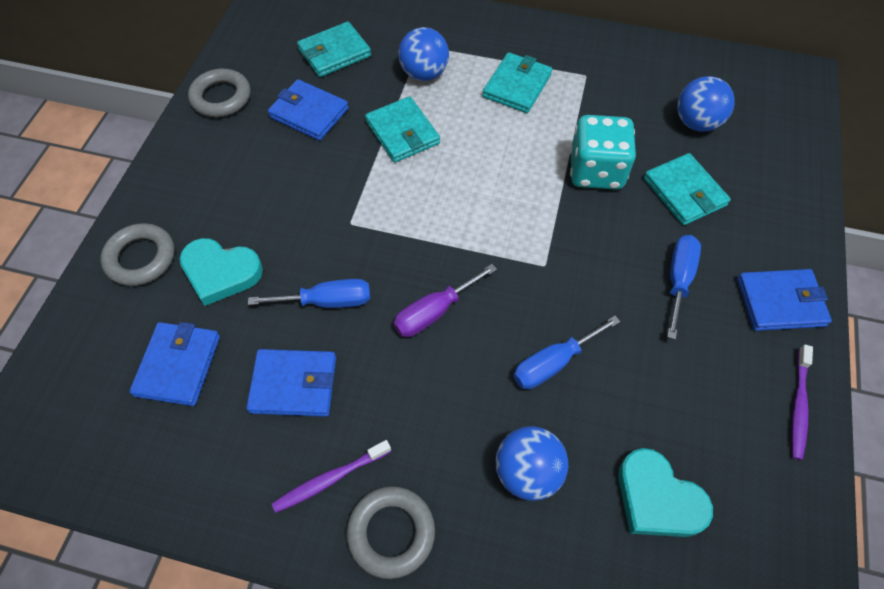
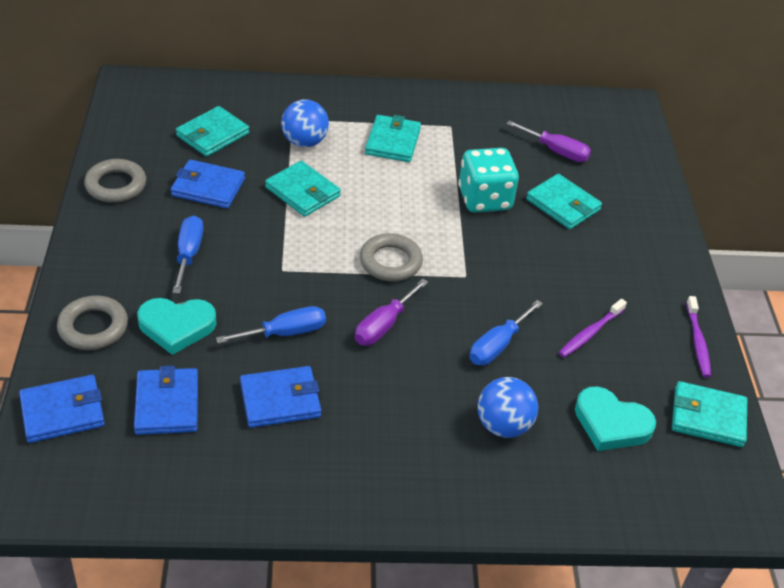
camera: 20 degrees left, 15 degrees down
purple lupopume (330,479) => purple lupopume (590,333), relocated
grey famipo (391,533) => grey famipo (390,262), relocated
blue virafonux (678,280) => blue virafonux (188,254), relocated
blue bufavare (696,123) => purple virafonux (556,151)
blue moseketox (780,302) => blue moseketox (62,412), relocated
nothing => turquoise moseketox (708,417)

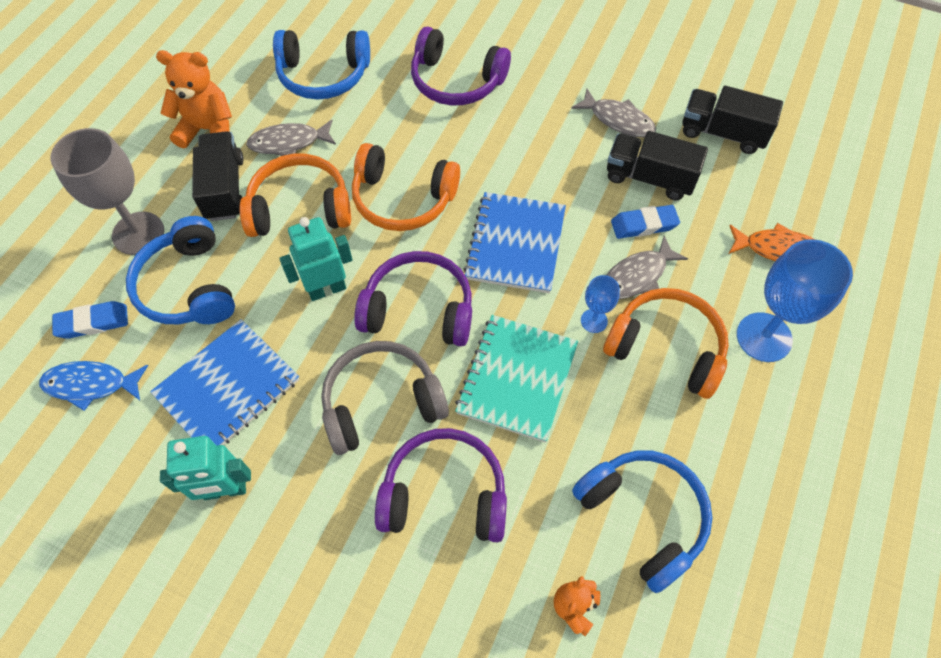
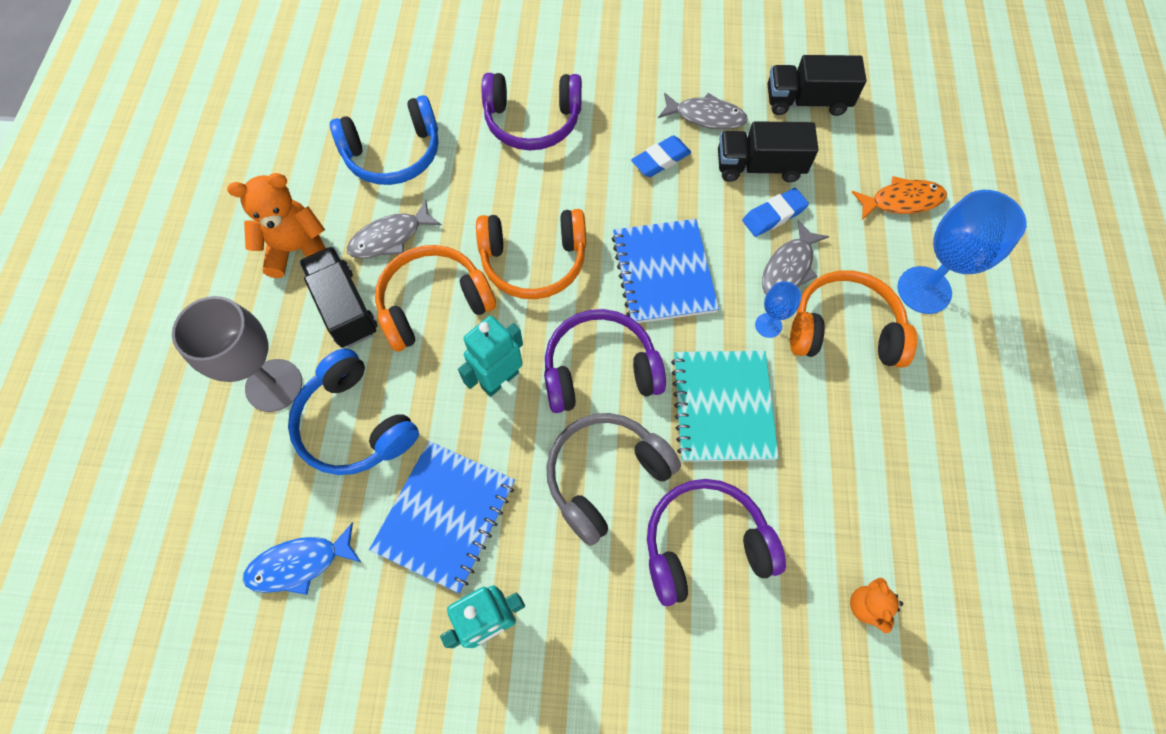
camera: 20 degrees left, 5 degrees up
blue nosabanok (93,322) => blue nosabanok (660,159), relocated
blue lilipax (643,517) => nothing

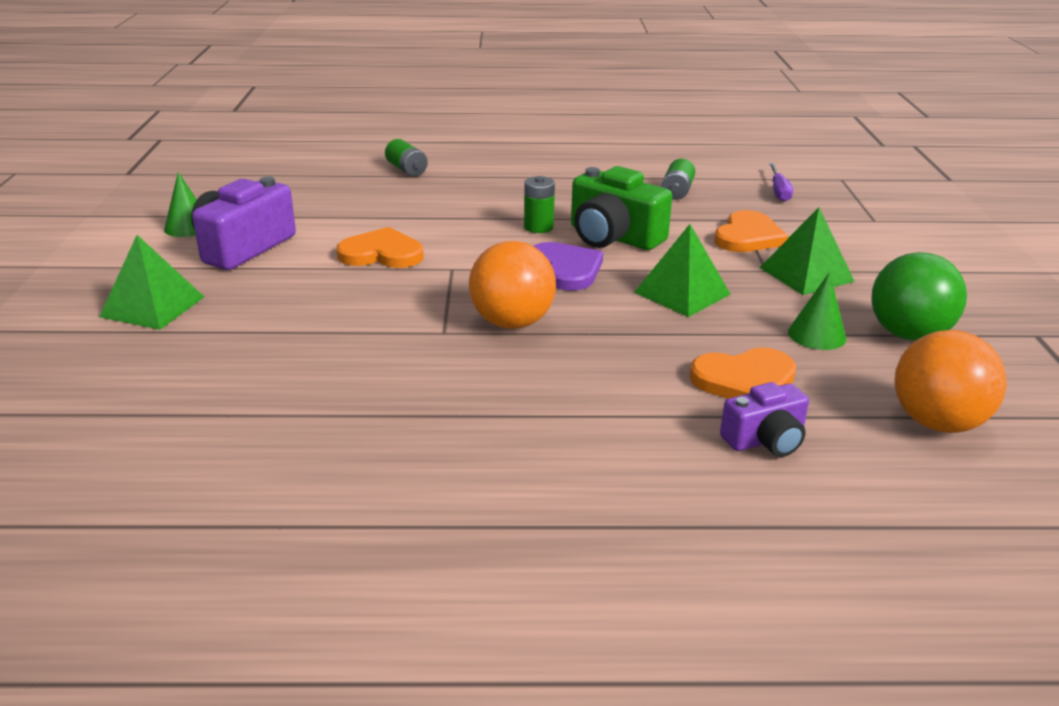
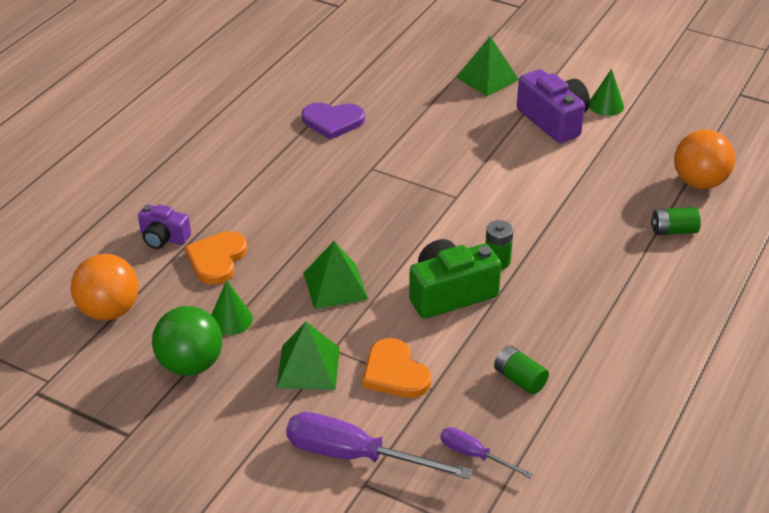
camera: 120 degrees right, 10 degrees up
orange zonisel (382,253) => nothing
orange bufavare (512,323) => orange bufavare (699,182), relocated
purple zonisel (566,269) => purple zonisel (333,121), relocated
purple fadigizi (765,440) => purple fadigizi (163,238), 75 degrees counterclockwise
nothing => purple virafonux (355,456)

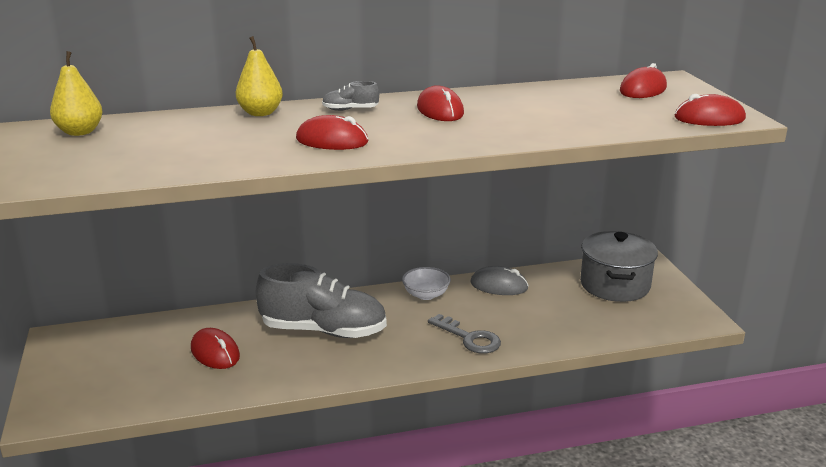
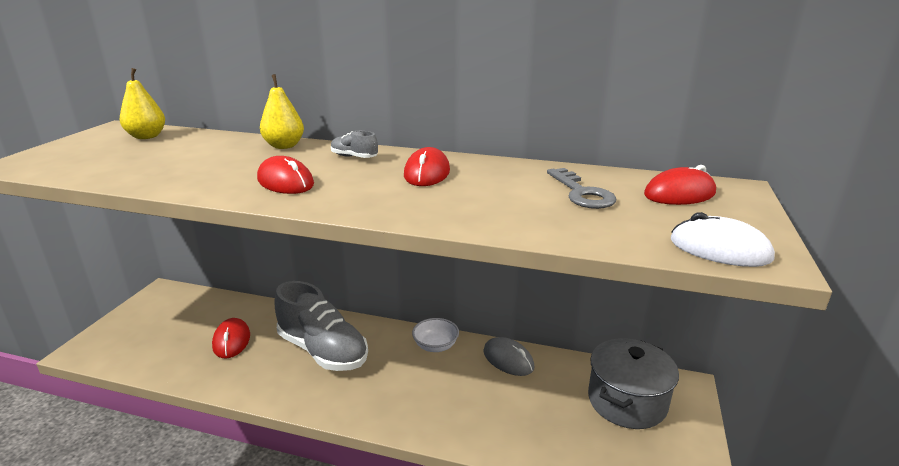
camera: 30 degrees right, 0 degrees up
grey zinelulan (469,338) => grey zinelulan (581,193), relocated
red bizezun (709,118) => white bizezun (719,249)

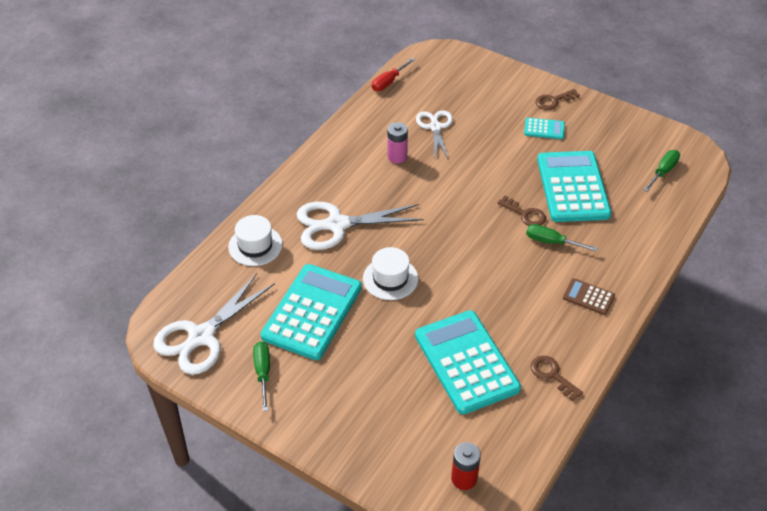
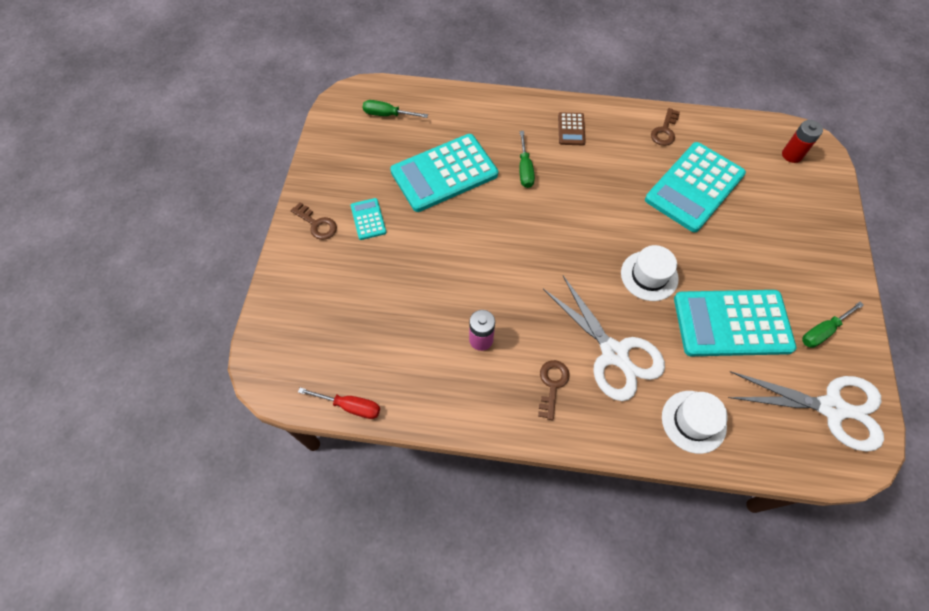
camera: 115 degrees left, 15 degrees up
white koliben (435,127) => nothing
brown zinelulan (525,214) => brown zinelulan (552,384), relocated

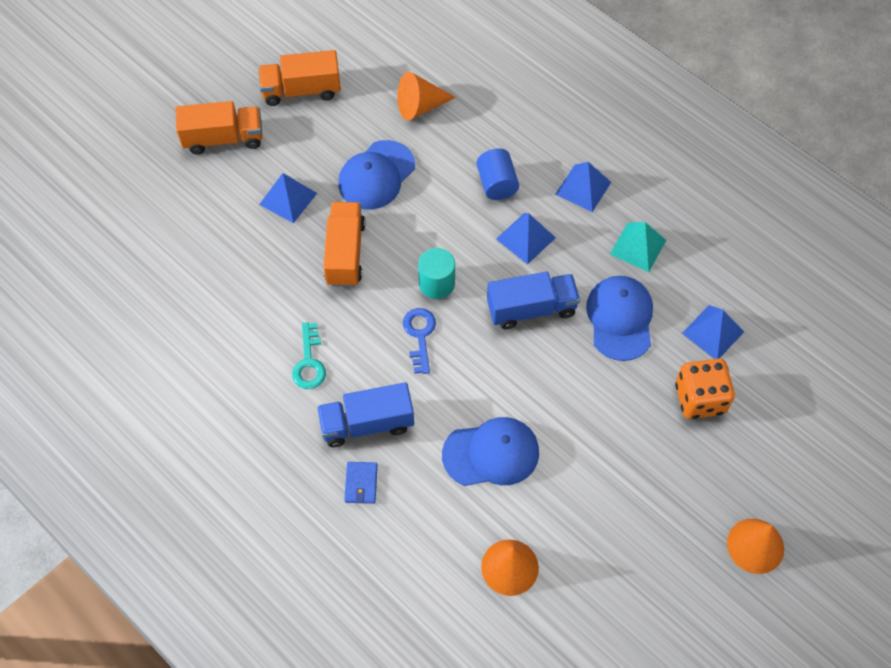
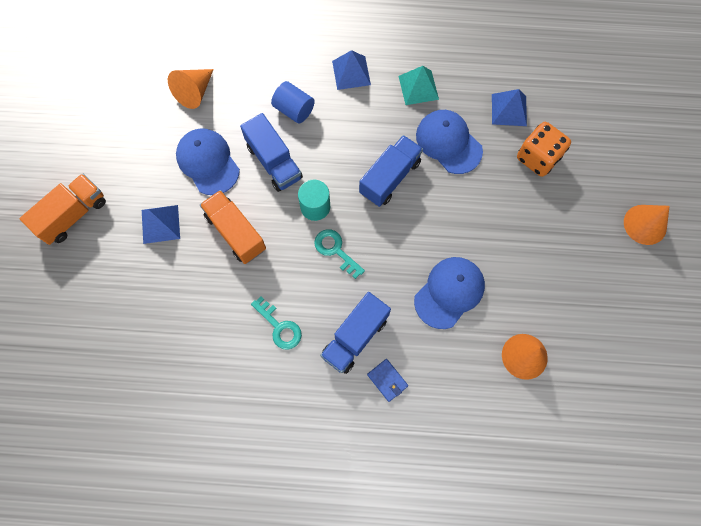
camera: 40 degrees left, 10 degrees up
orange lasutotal (301,90) => nothing
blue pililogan (376,175) => blue pililogan (208,162), 150 degrees clockwise
blue zinelulan (420,335) => turquoise zinelulan (335,250)
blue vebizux (525,238) => nothing
nothing => blue lasutotal (274,162)

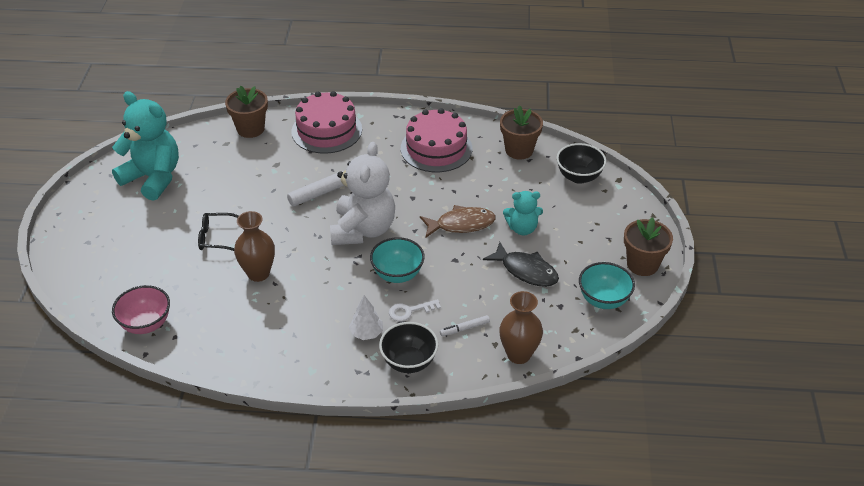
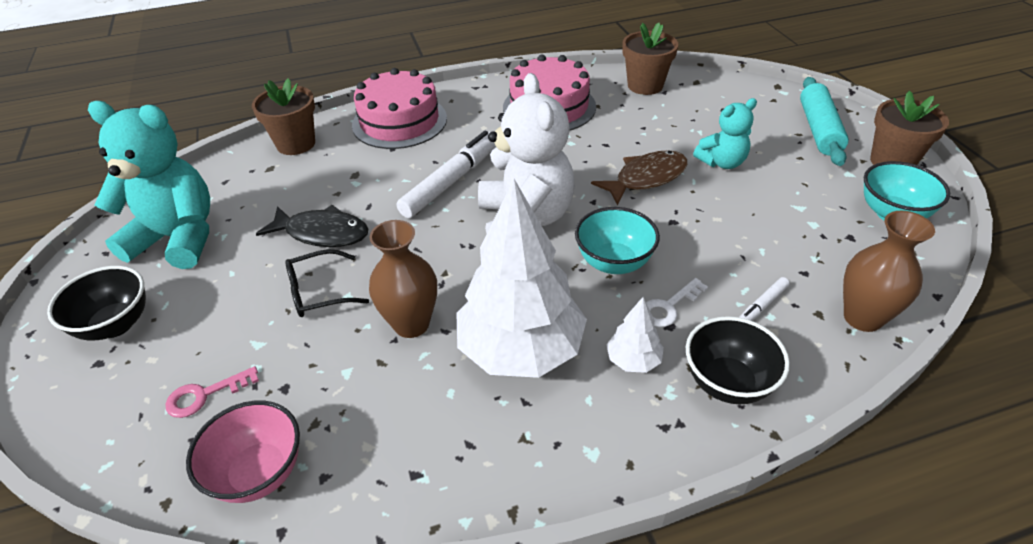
camera: 20 degrees left, 0 degrees up
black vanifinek (526,271) => black vanifinek (322,233), relocated
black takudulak (579,177) => black takudulak (115,325), relocated
nothing => pink zinelulan (205,395)
nothing => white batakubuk (521,350)
nothing => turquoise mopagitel (819,129)

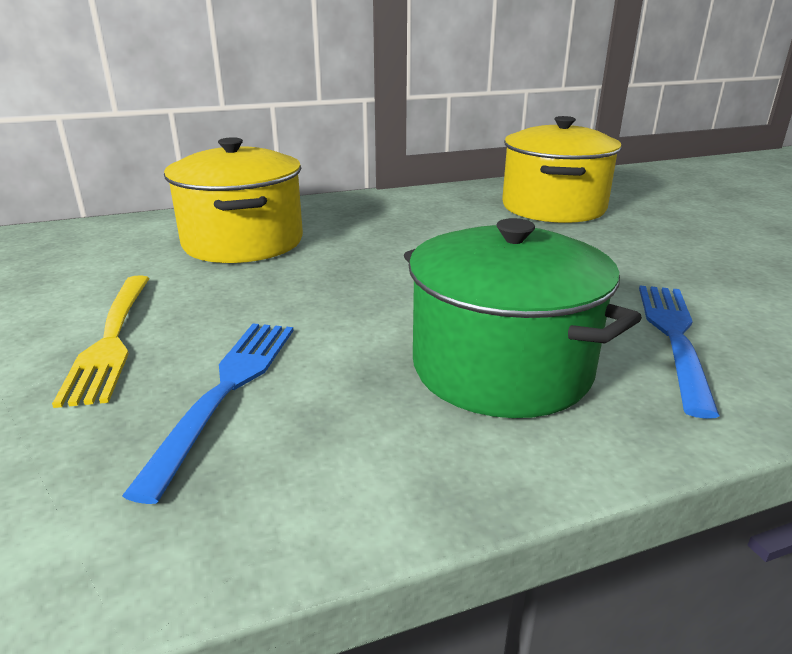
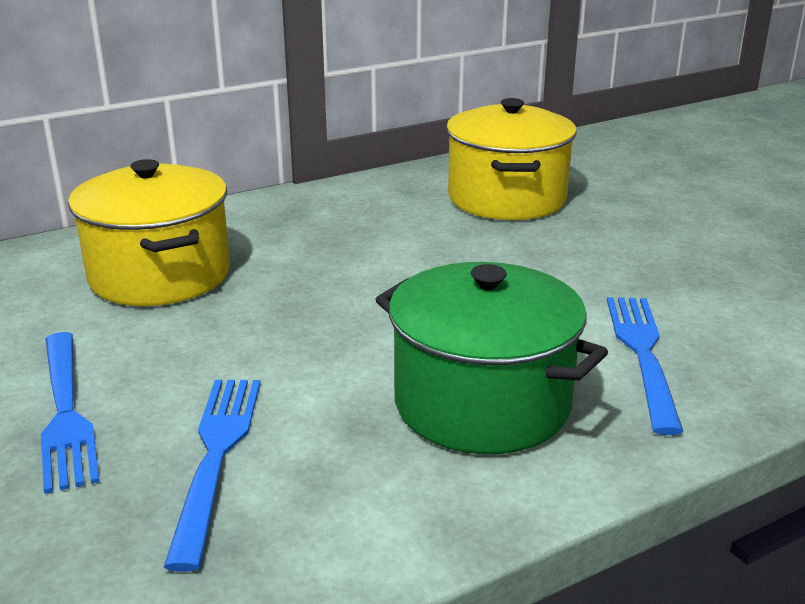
camera: 10 degrees left, 0 degrees up
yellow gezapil (112,338) => blue gezapil (66,412)

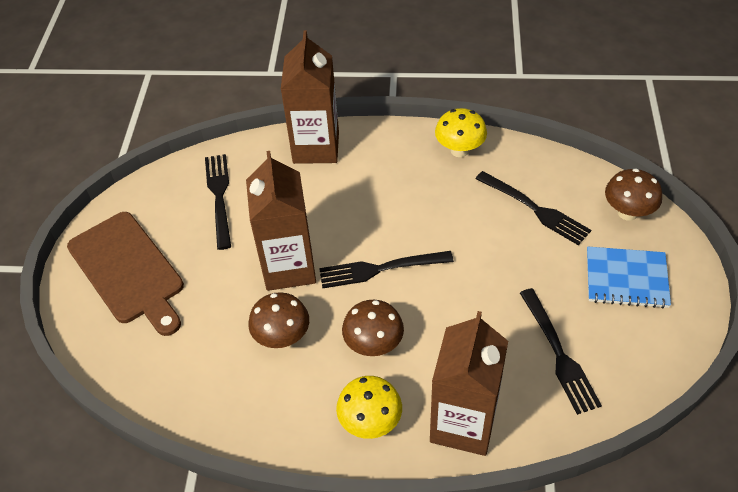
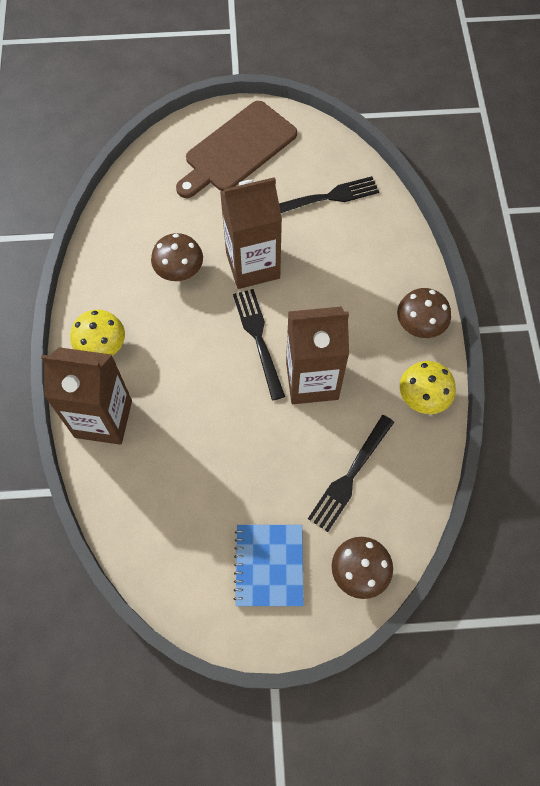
camera: 80 degrees right, 15 degrees up
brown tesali (316,147) => brown tesali (312,380), relocated
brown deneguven (373,345) => brown deneguven (419,326), relocated
black gezapil (559,353) => nothing

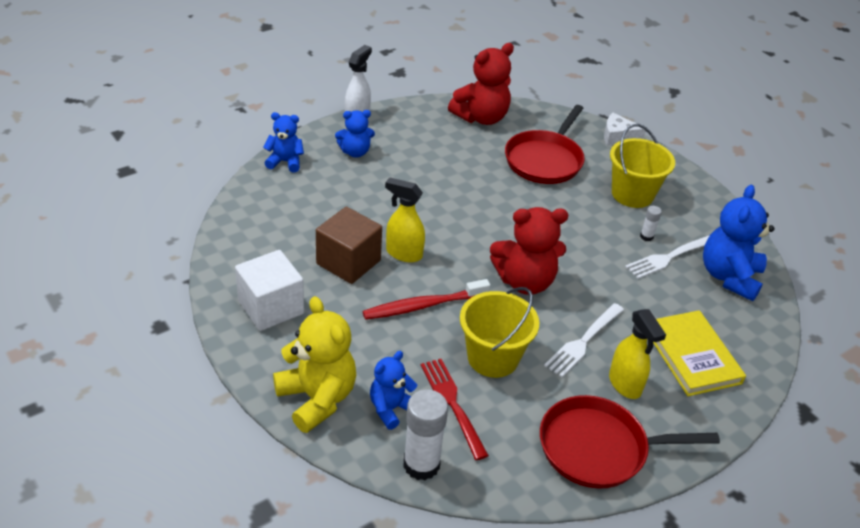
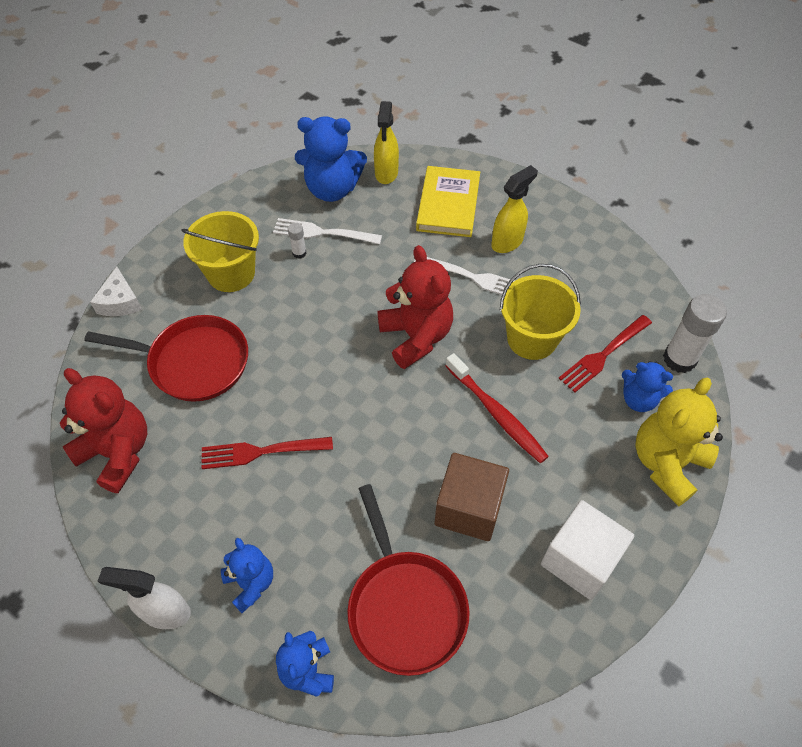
camera: 105 degrees left, 15 degrees up
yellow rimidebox (403,253) => yellow rimidebox (386,173), relocated
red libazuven (599,448) => red libazuven (405,607), relocated
white gezapil (669,257) => white gezapil (323,233), 150 degrees clockwise
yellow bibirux (692,356) => yellow bibirux (448,204), 45 degrees counterclockwise
nothing => red gezapil (262,451)

